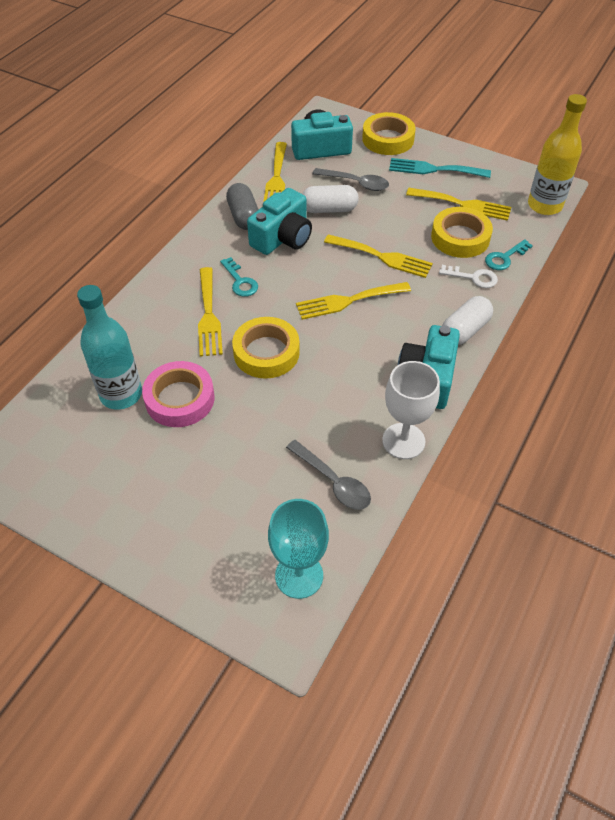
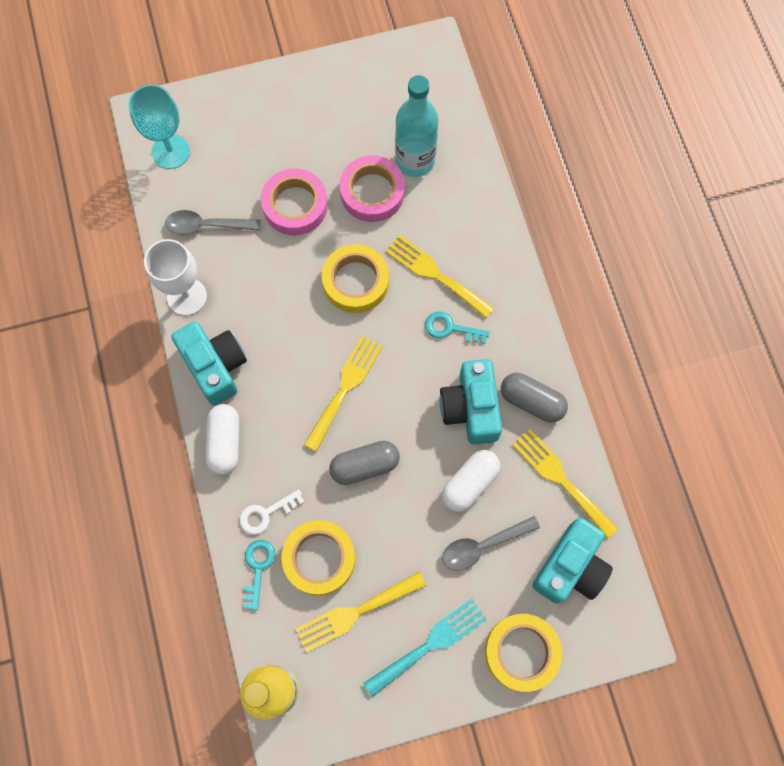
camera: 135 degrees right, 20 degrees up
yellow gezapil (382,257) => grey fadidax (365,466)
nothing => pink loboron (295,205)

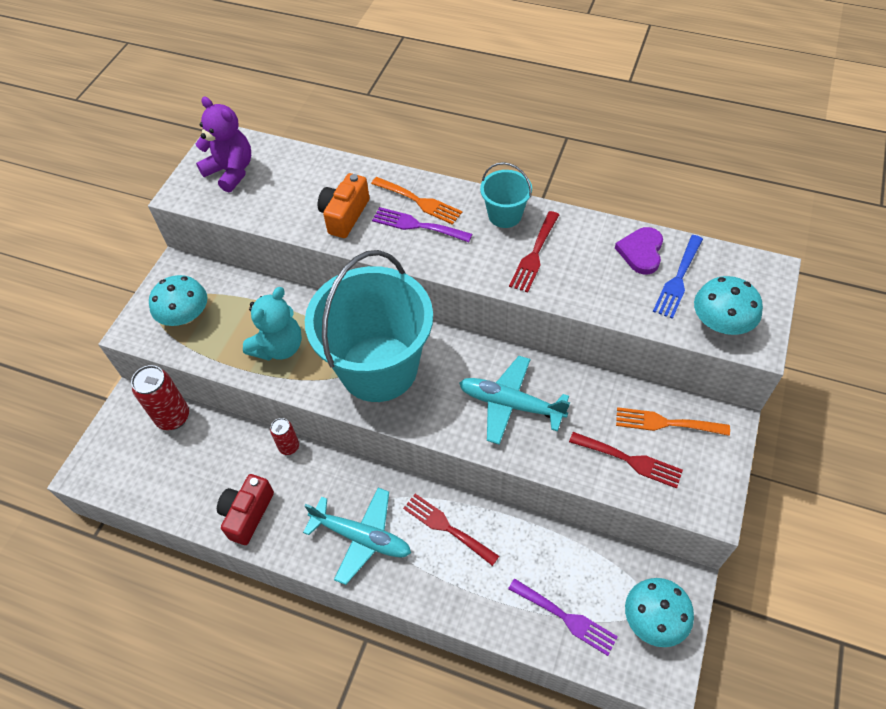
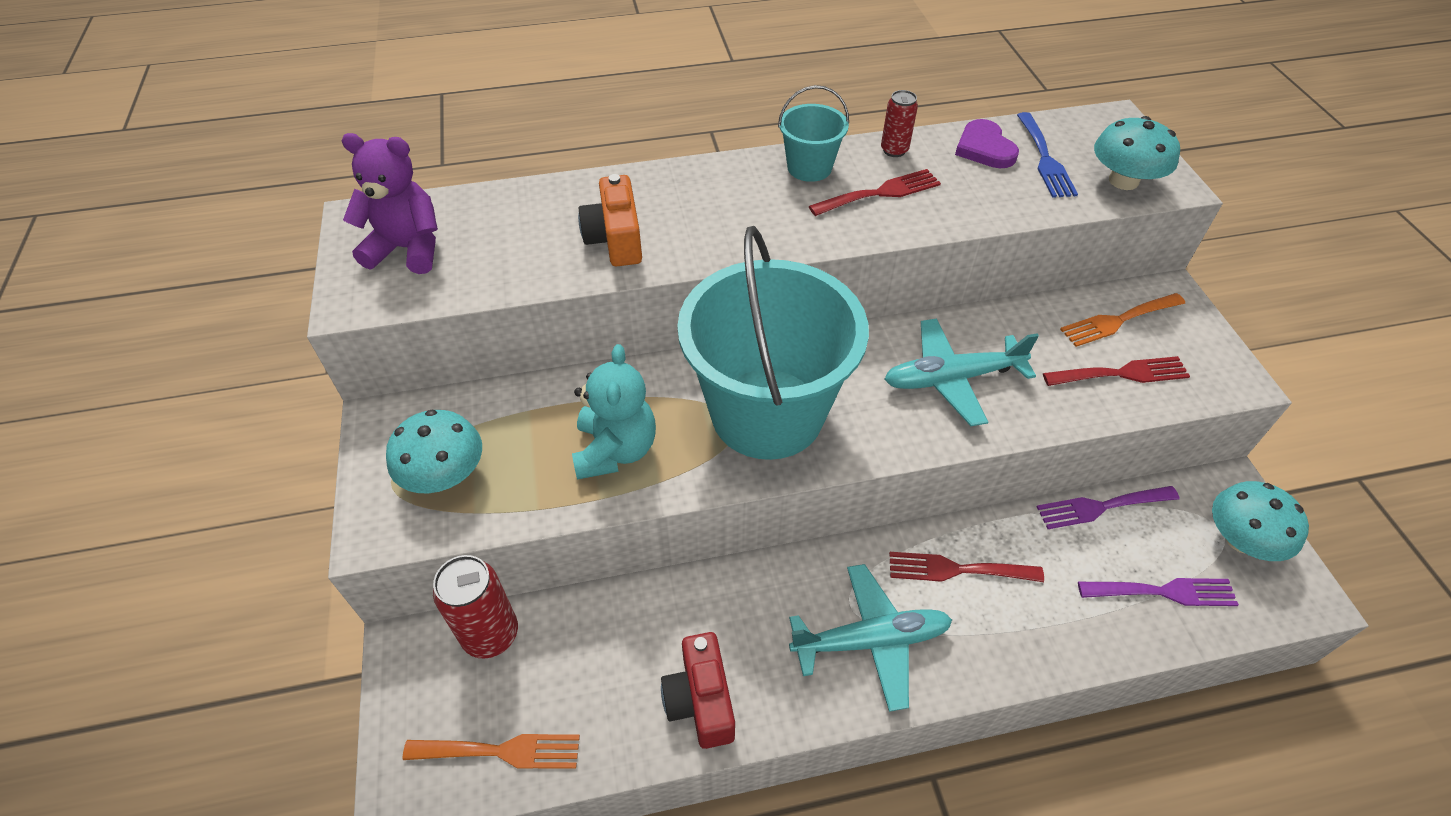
camera: 35 degrees left, 5 degrees down
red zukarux (289,447) => red zukarux (894,150), relocated
orange gezapil (419,201) => orange gezapil (501,751), relocated
purple gezapil (417,225) => purple gezapil (1101,507), relocated
red gezapil (534,255) => red gezapil (880,193), 105 degrees counterclockwise

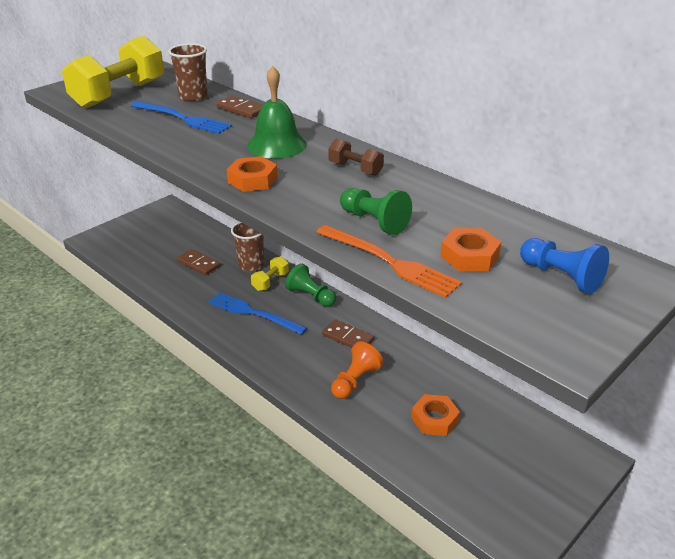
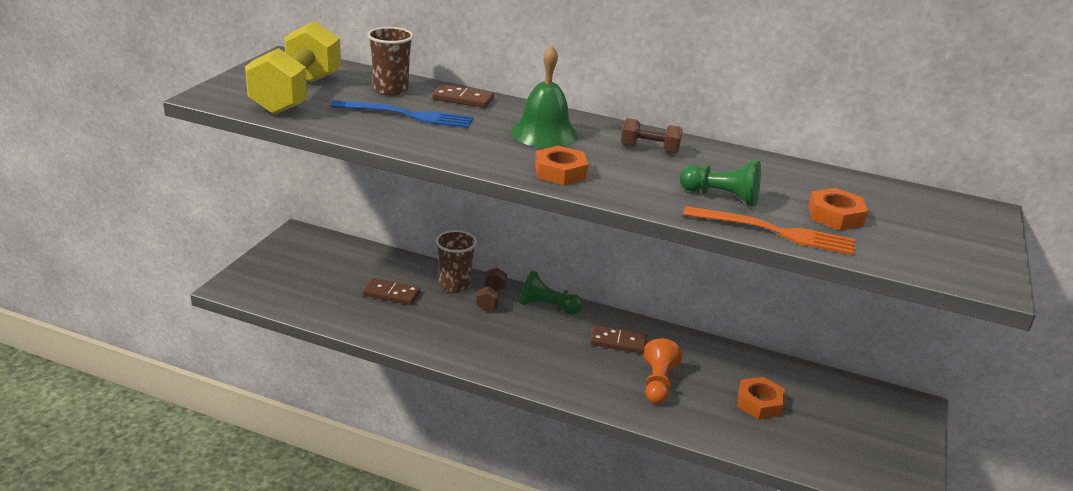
camera: 25 degrees left, 5 degrees down
blue gezapil (253,313) => nothing
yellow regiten (270,281) => brown regiten (491,299)
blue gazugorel (561,276) => nothing

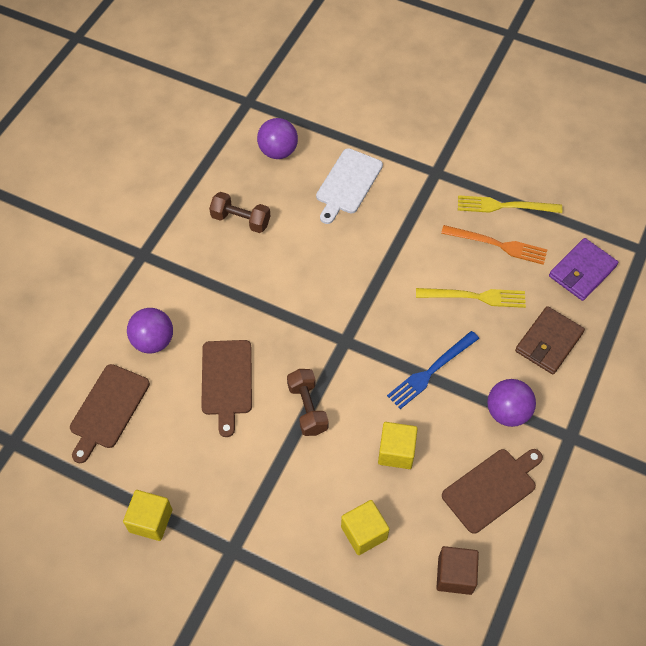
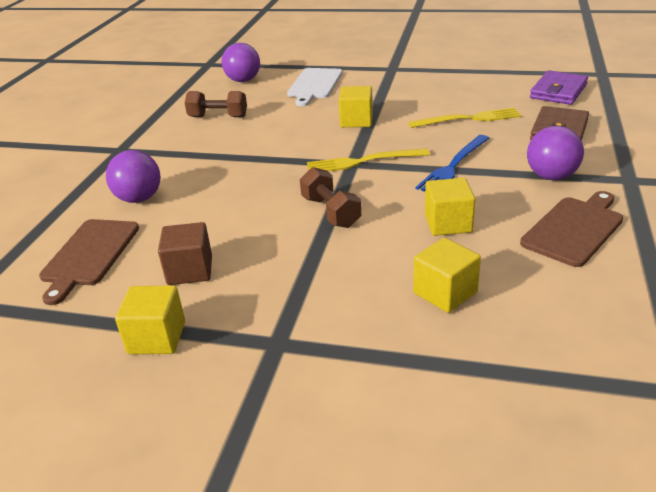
camera: 10 degrees left, 25 degrees down
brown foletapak (227,381) => nothing
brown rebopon (455,575) => brown rebopon (190,270), relocated
orange gezapil (497,245) => nothing
yellow gezapil (504,206) => yellow gezapil (363,161), relocated
nothing => yellow rebopon (356,121)

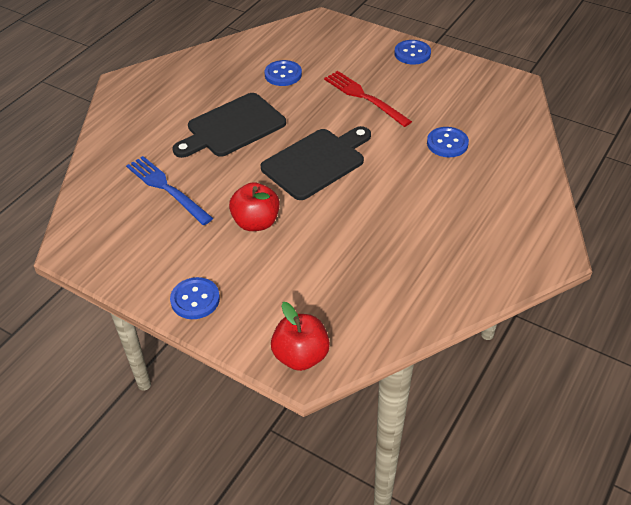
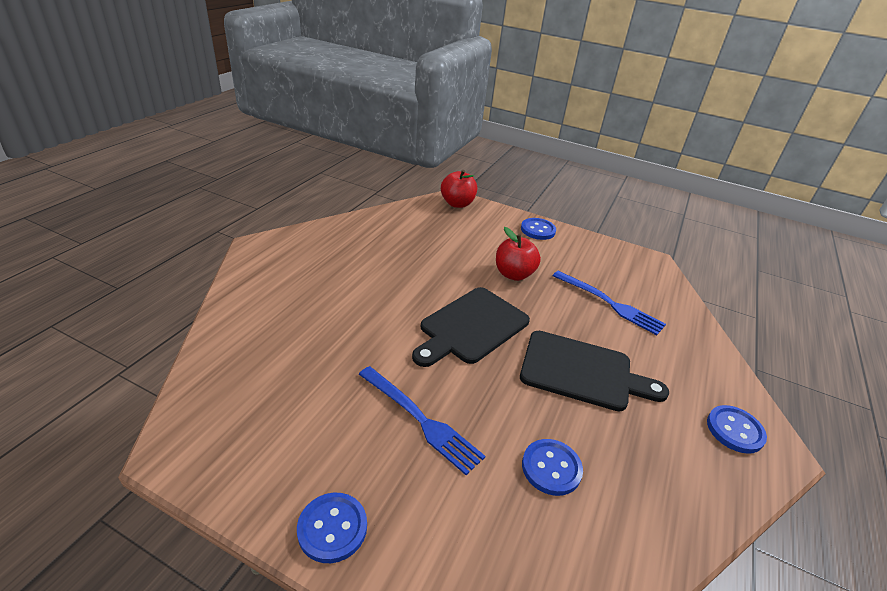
camera: 170 degrees right, 10 degrees down
black foletapak (232,127) => black foletapak (582,372), 60 degrees clockwise
red gezapil (364,97) => blue gezapil (421,420)
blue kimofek (447,143) => blue kimofek (734,430), relocated

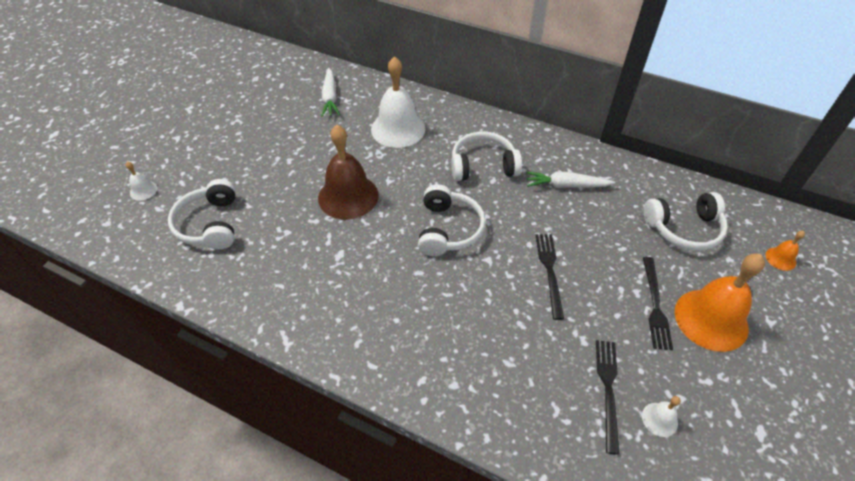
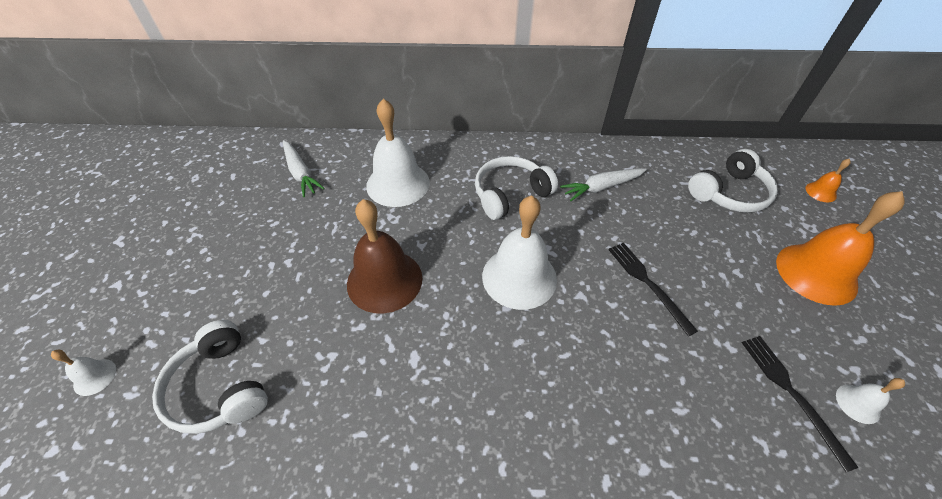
camera: 25 degrees left, 0 degrees up
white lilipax (448,229) => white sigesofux (519,277)
black gezapil (655,305) => nothing

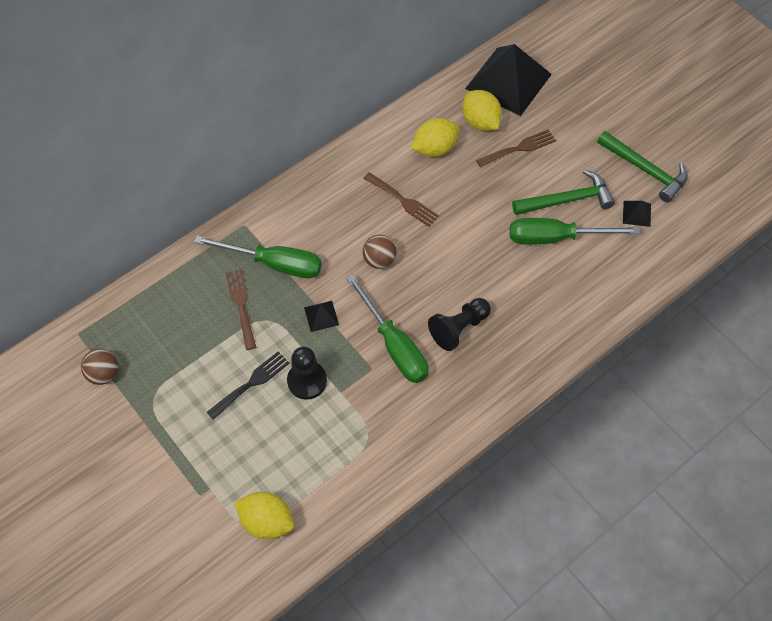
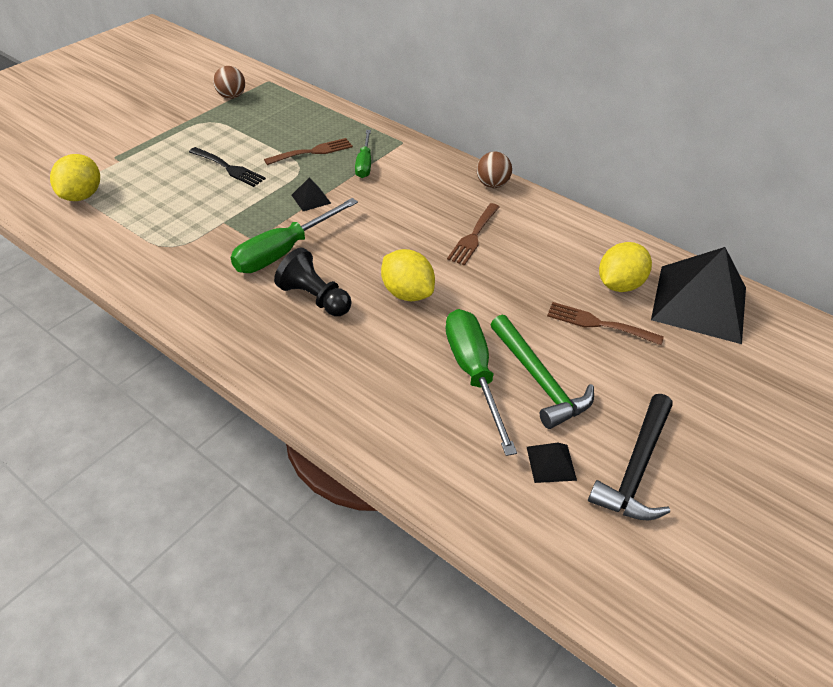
camera: 75 degrees right, 15 degrees down
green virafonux (274,264) => green virafonux (364,164), x0.61
black gazugorel (307,381) => nothing
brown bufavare (379,260) => brown bufavare (492,184), relocated
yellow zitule (435,148) => yellow zitule (407,293), relocated
brown gezapil (519,148) => brown gezapil (598,324), 150 degrees clockwise
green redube (645,170) => black redube (636,468)

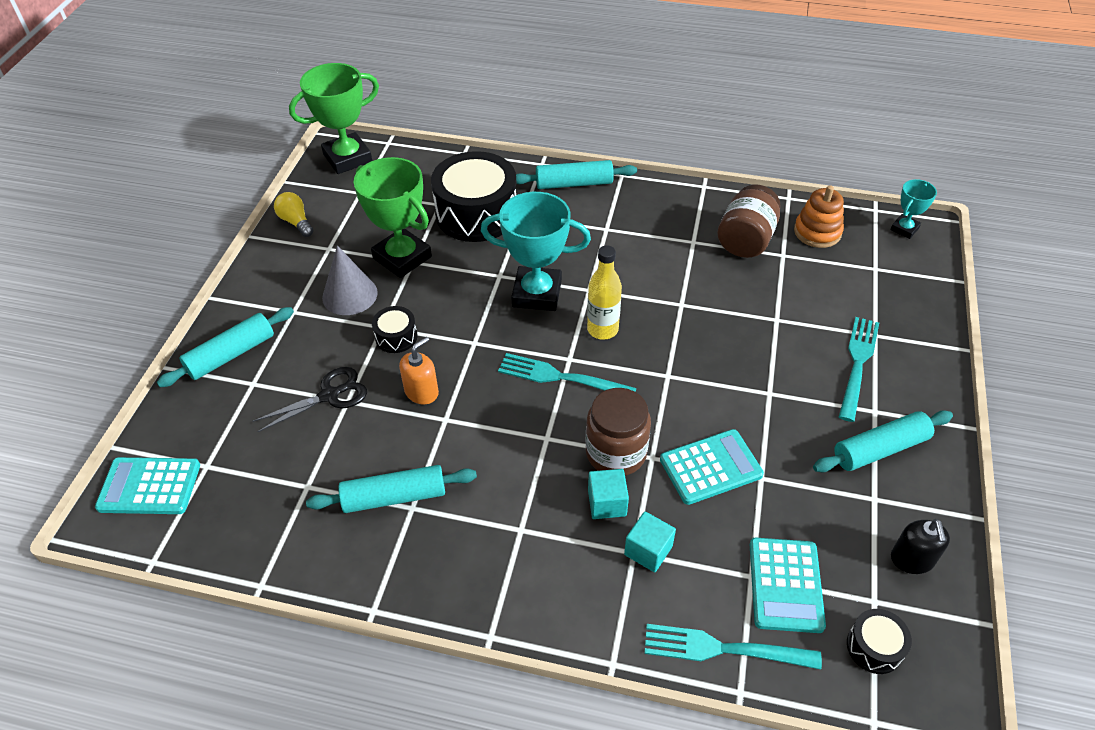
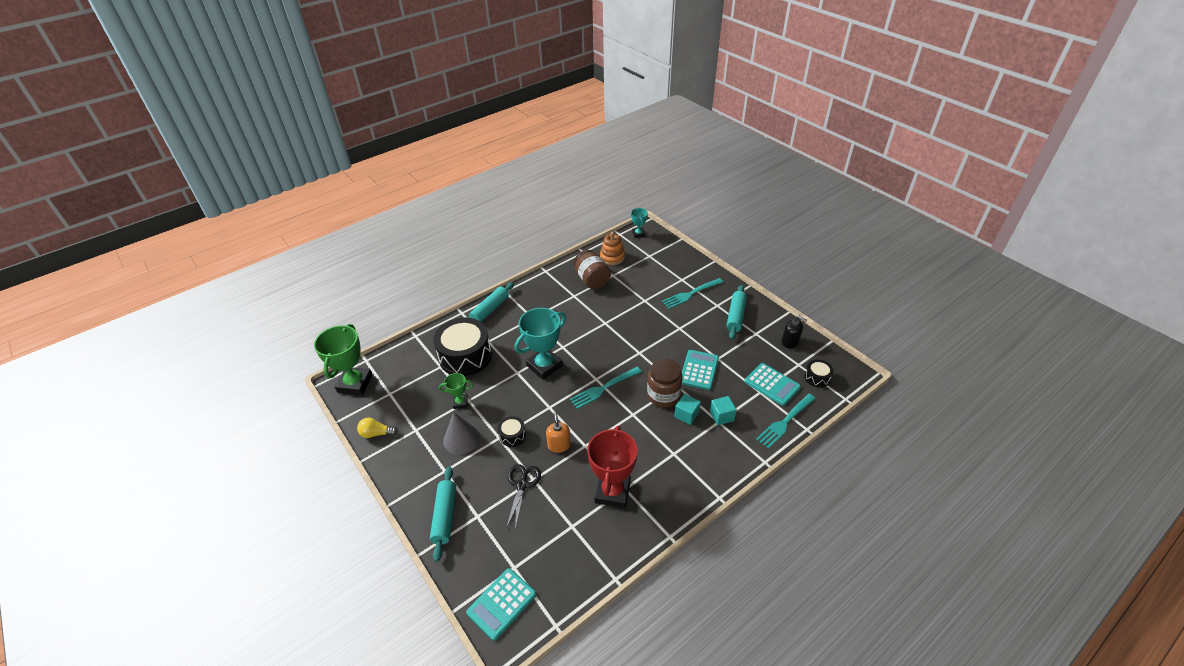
camera: 50 degrees left, 5 degrees down
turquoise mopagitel (394,497) => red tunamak (612,492)
green tunamak (402,257) => green tunamak (460,402), x0.51
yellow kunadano (602,329) => nothing
turquoise gezapil (857,364) => turquoise gezapil (691,294), 90 degrees counterclockwise

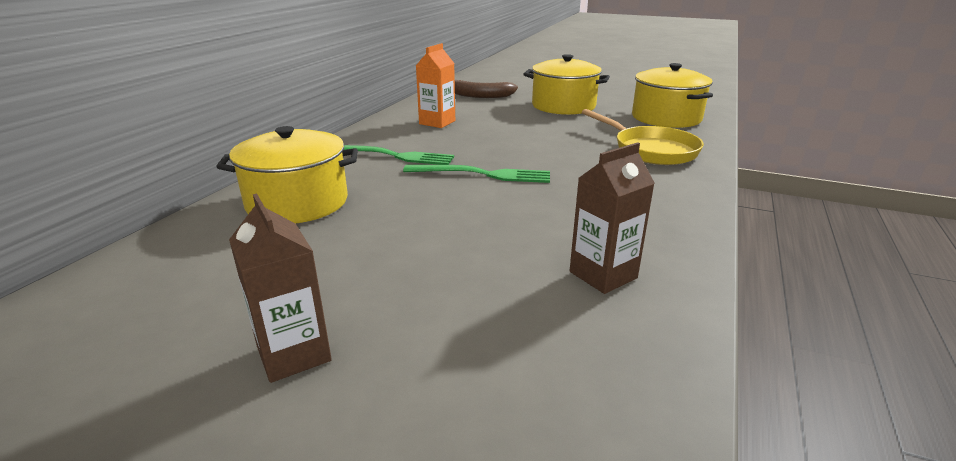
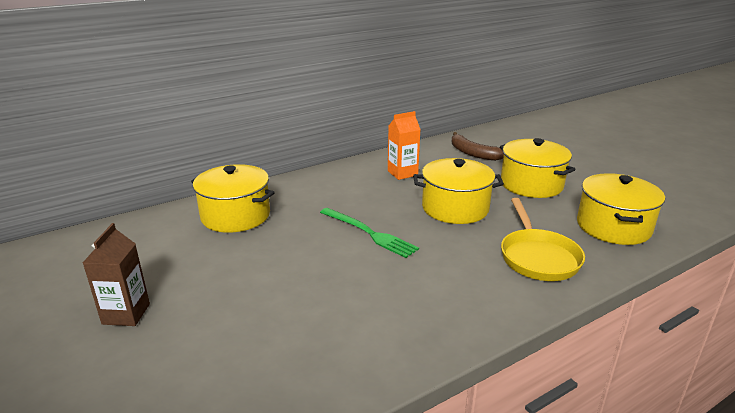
camera: 35 degrees right, 0 degrees up
green gezapil (392,156) => nothing
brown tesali (603,275) => nothing
nothing => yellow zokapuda (455,208)

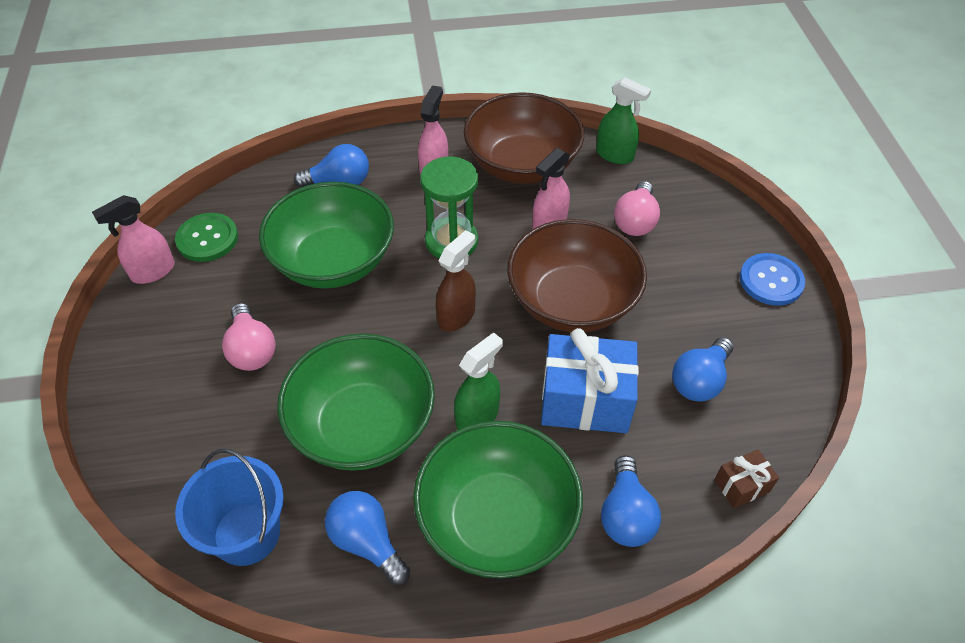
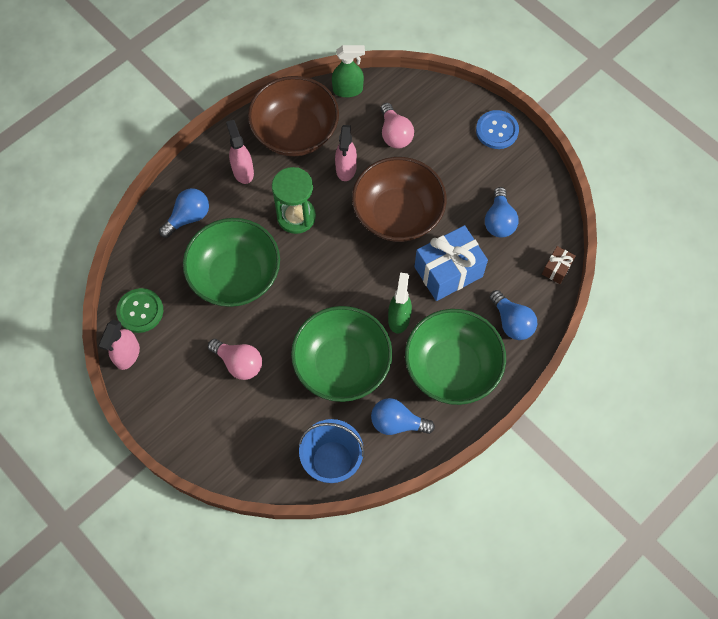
camera: 35 degrees left, 15 degrees up
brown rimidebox (456,316) => nothing

